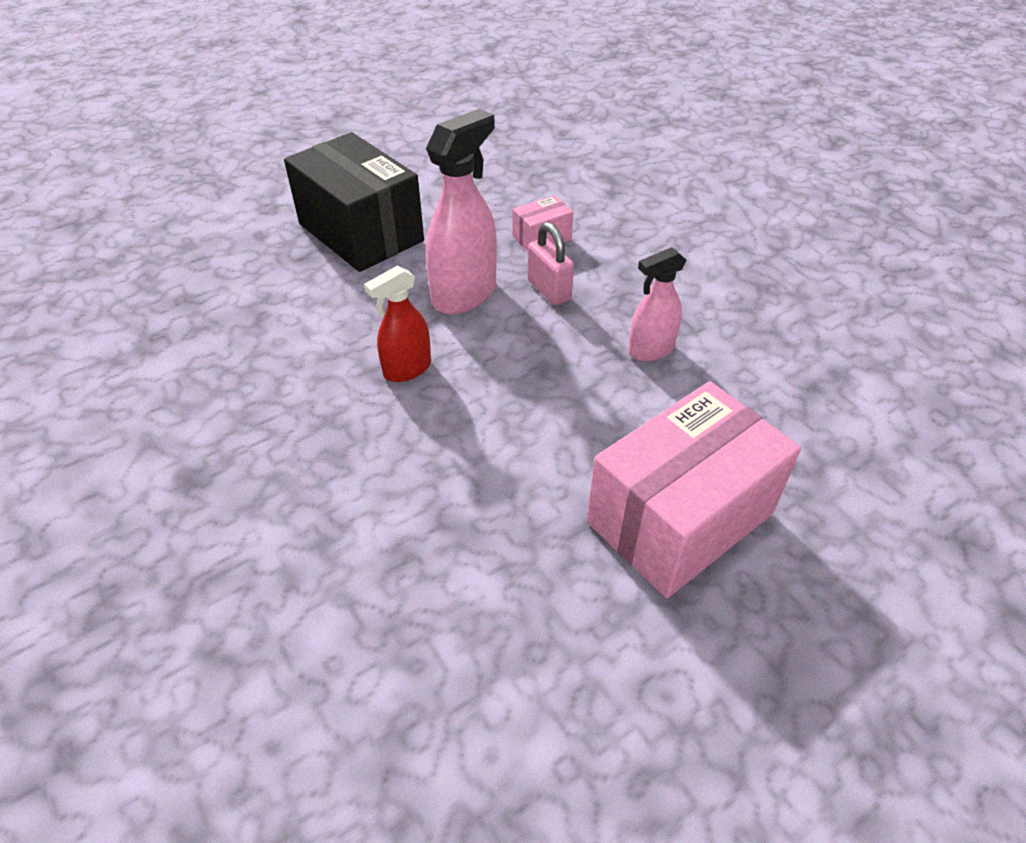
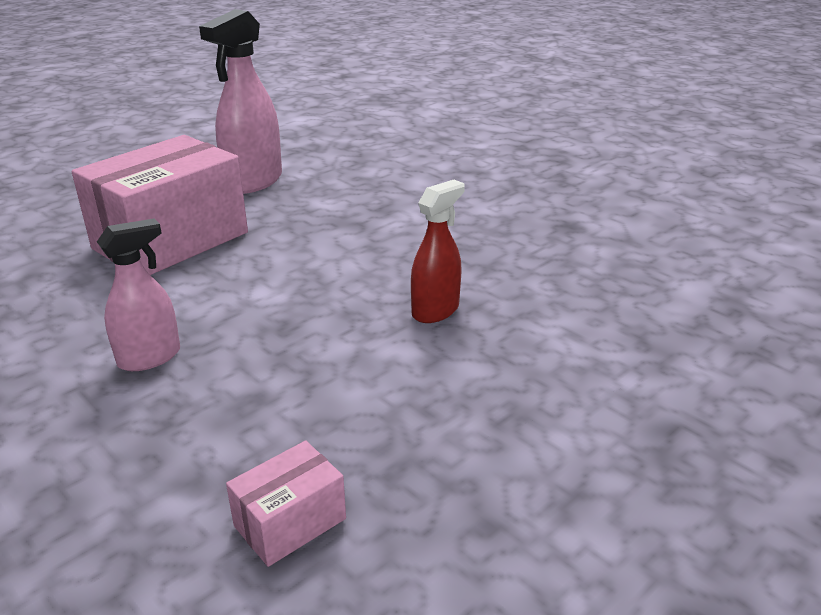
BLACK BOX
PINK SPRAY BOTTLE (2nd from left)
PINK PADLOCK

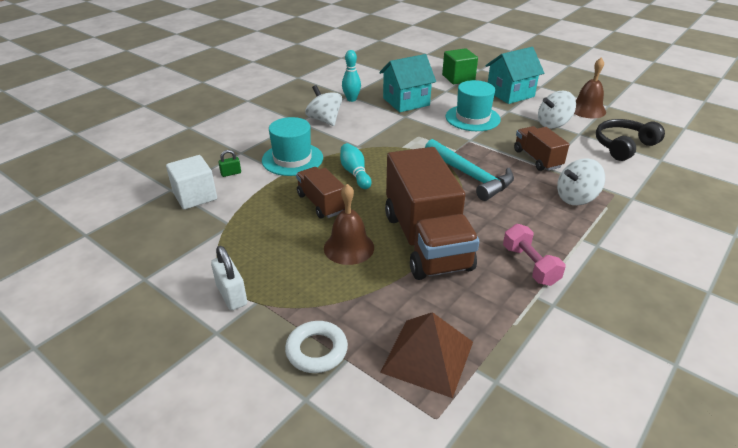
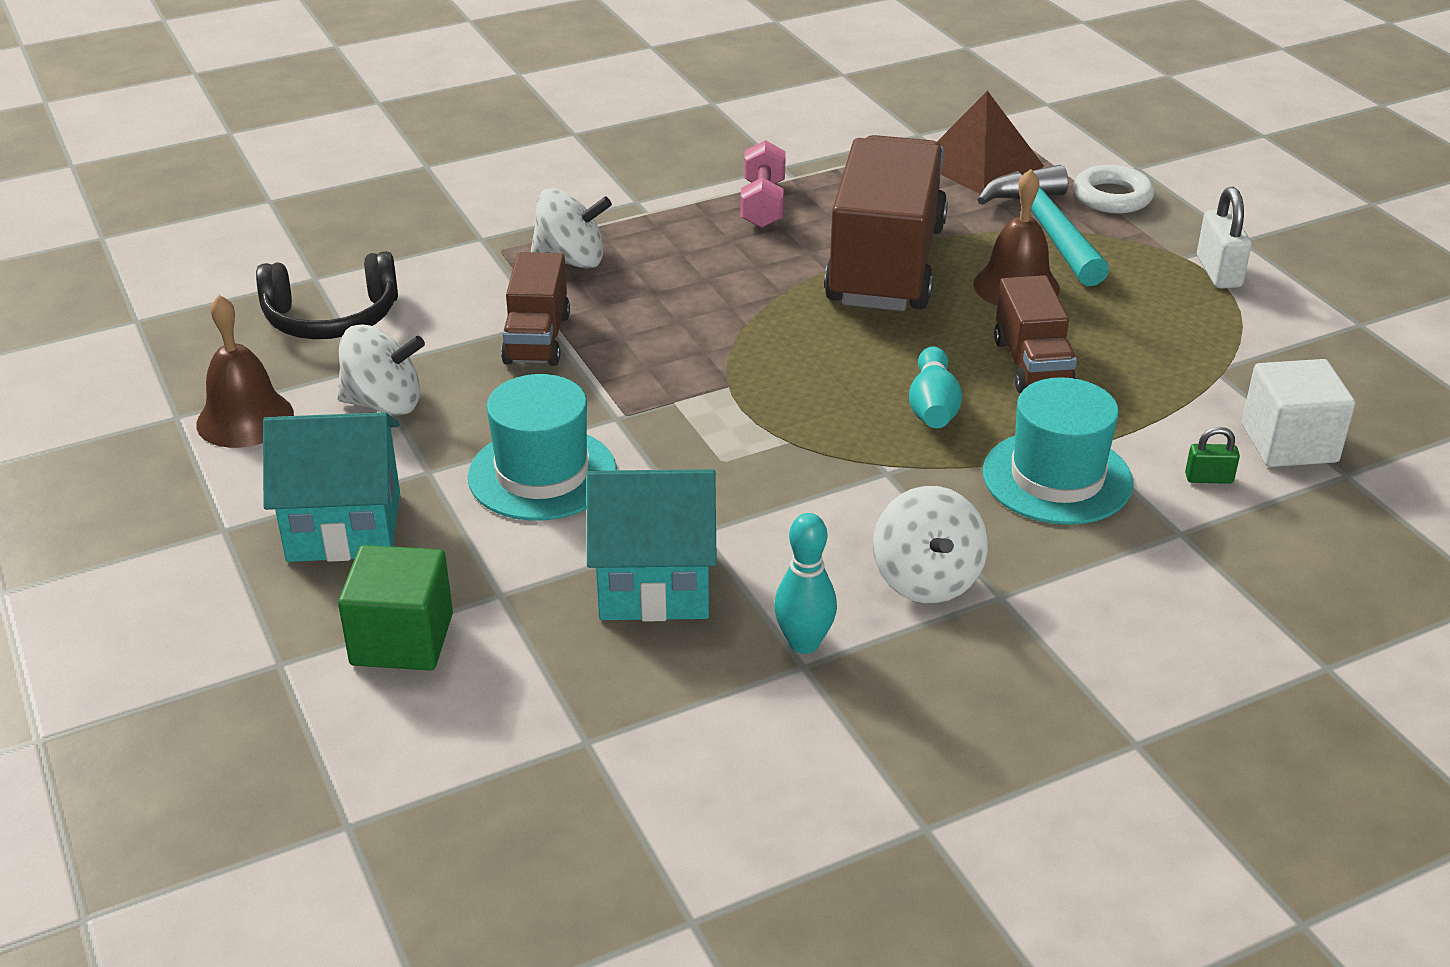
TURQUOISE HAMMER

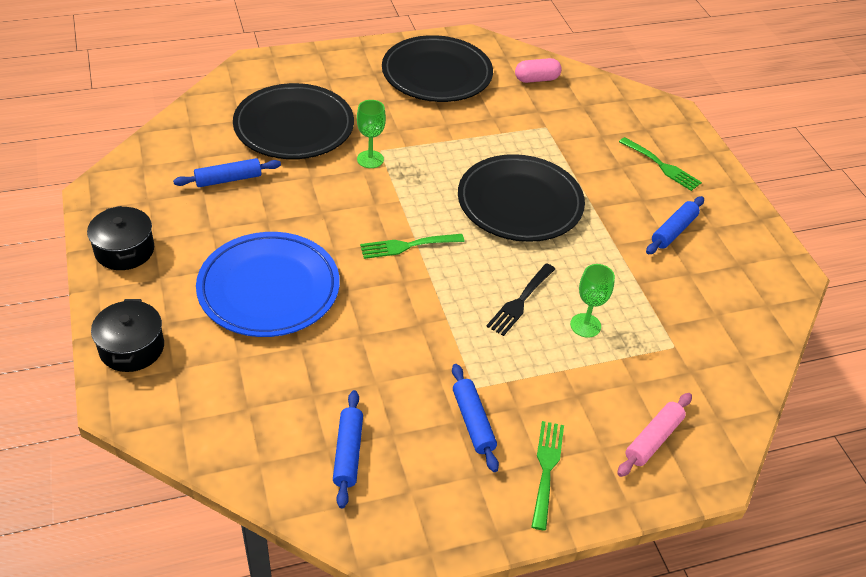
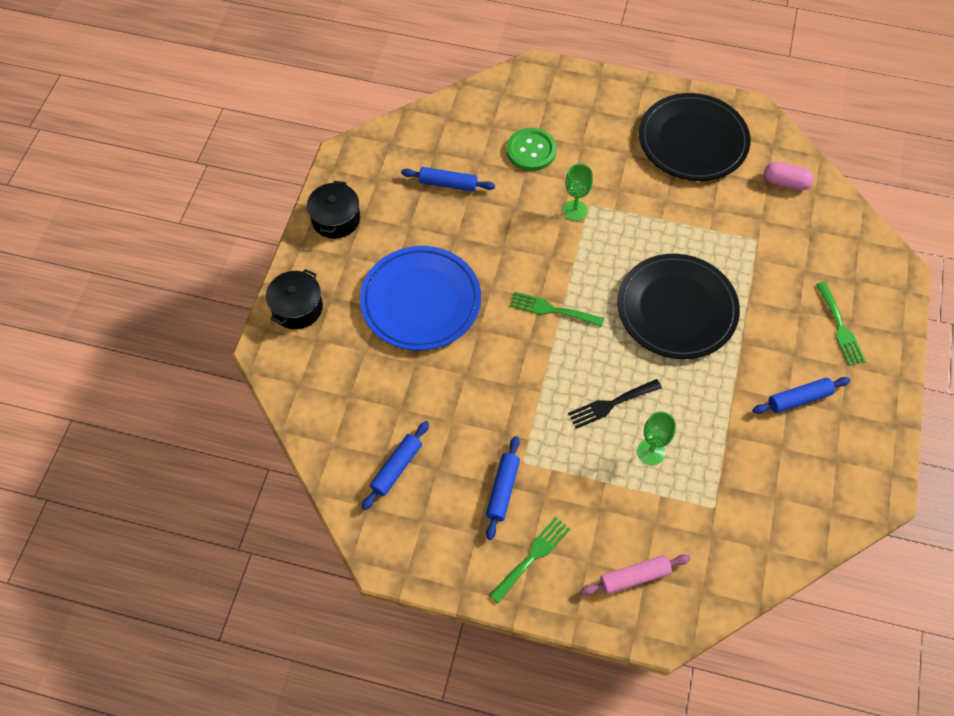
GREEN BUTTON

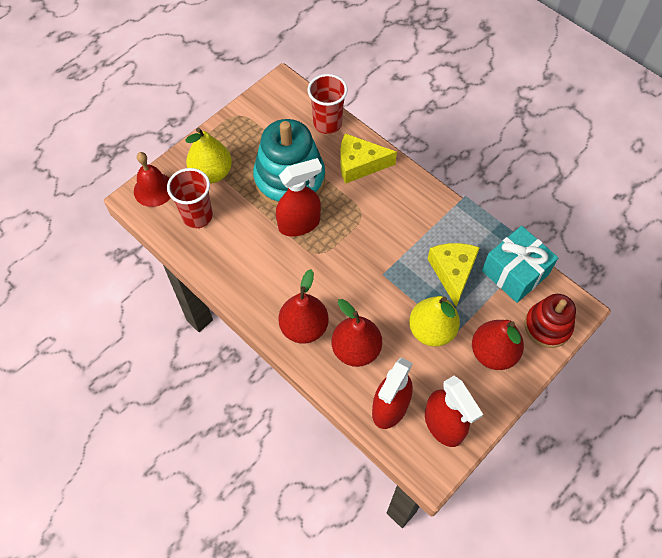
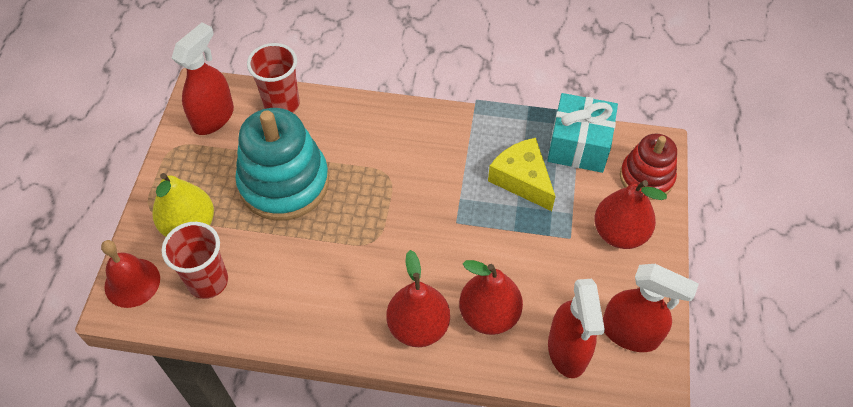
RED SPRAY BOTTLE (1st from left)
YELLOW CHEESE (1st from left in the first image)
YELLOW PEAR (2nd from left in the first image)

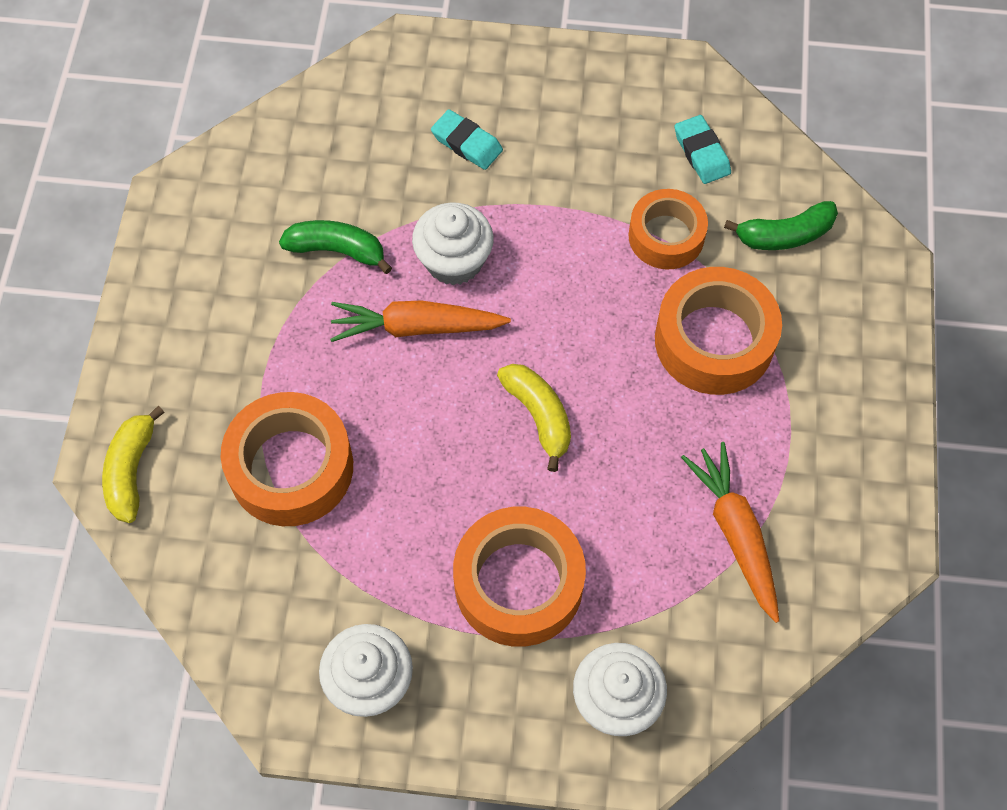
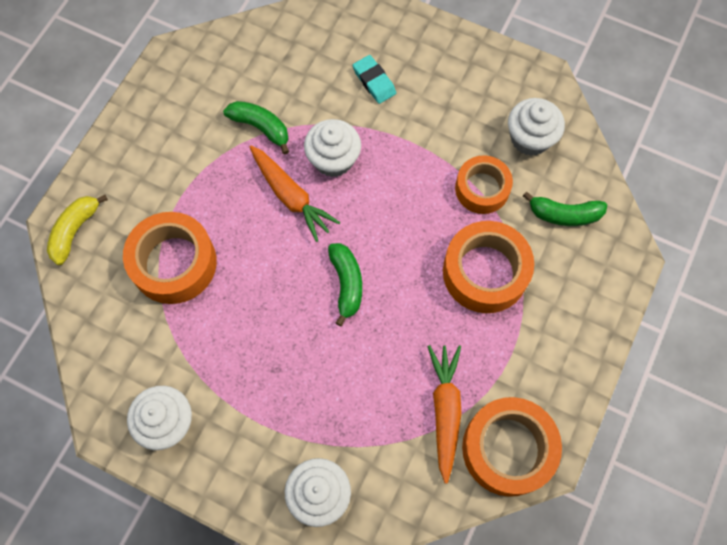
ORANGE CARROT (1st from left)
ORANGE TAPE (4th from left)
GREEN BANANA (2nd from left)
WHITE CUPCAKE (4th from left)

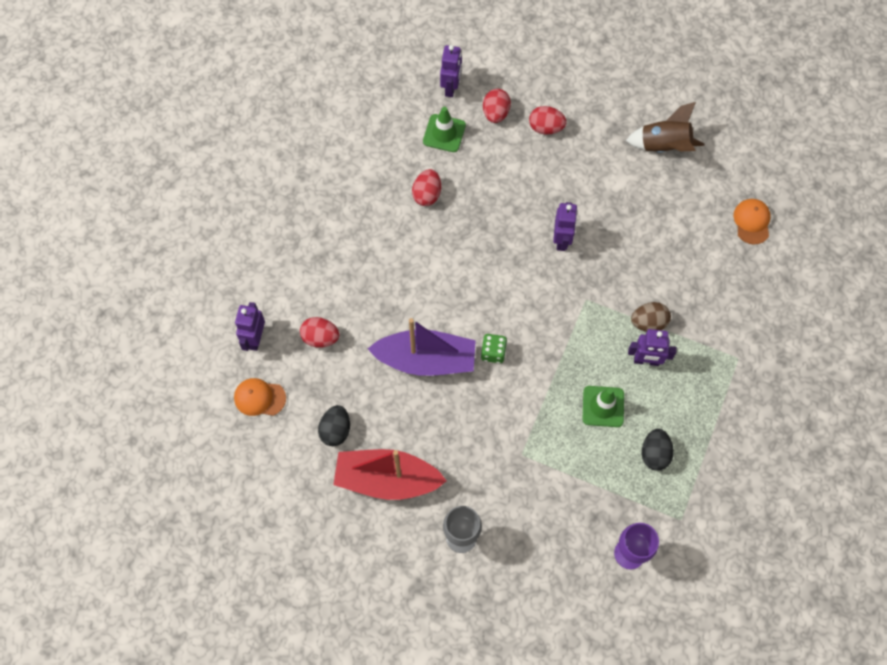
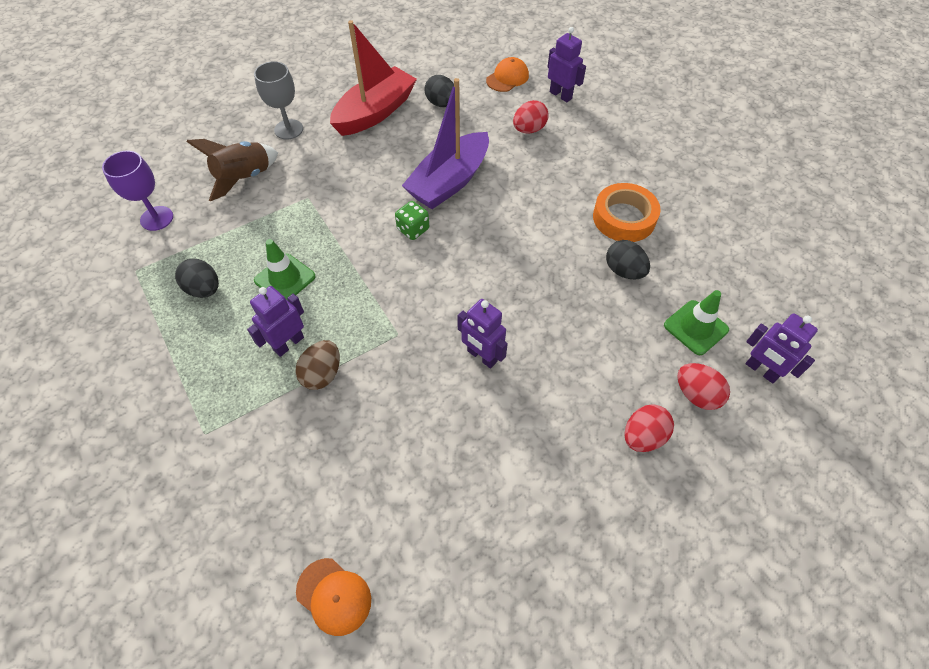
BLACK EGG (3rd from left)
BROWN ROCKET
ORANGE TAPE

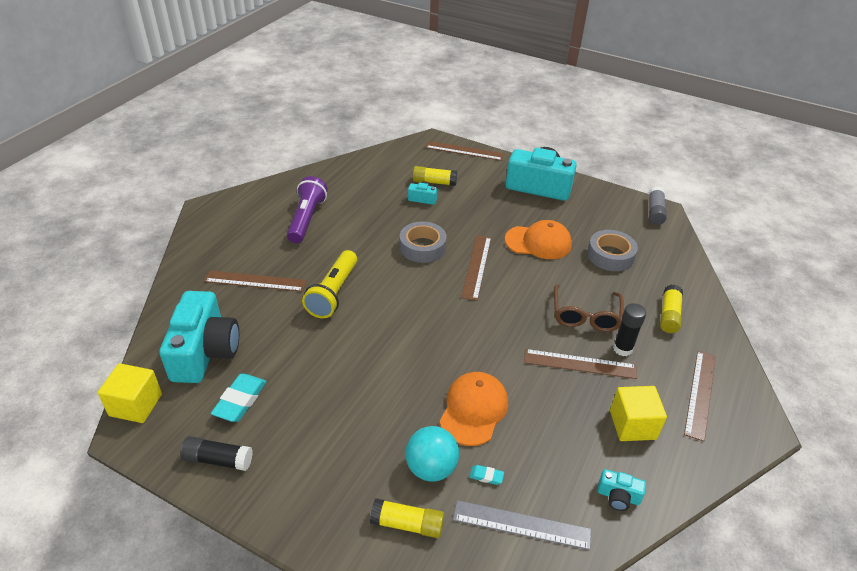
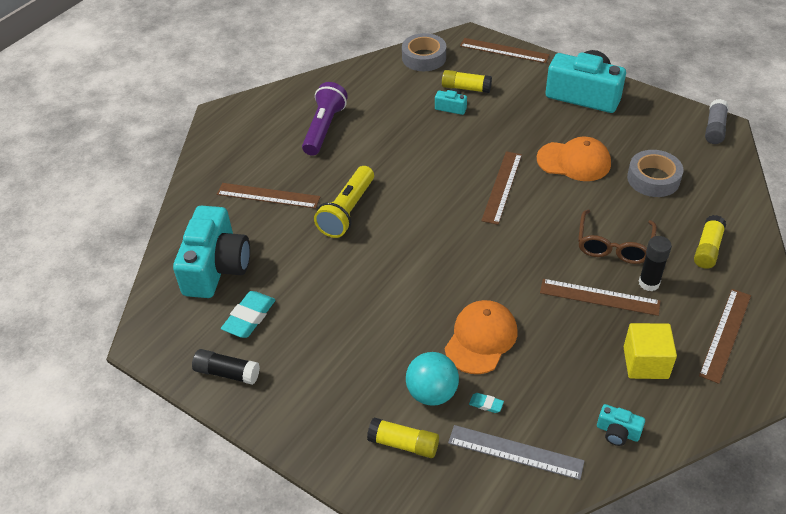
YELLOW CUBE (1st from left in the first image)
GREY TAPE (1st from left)

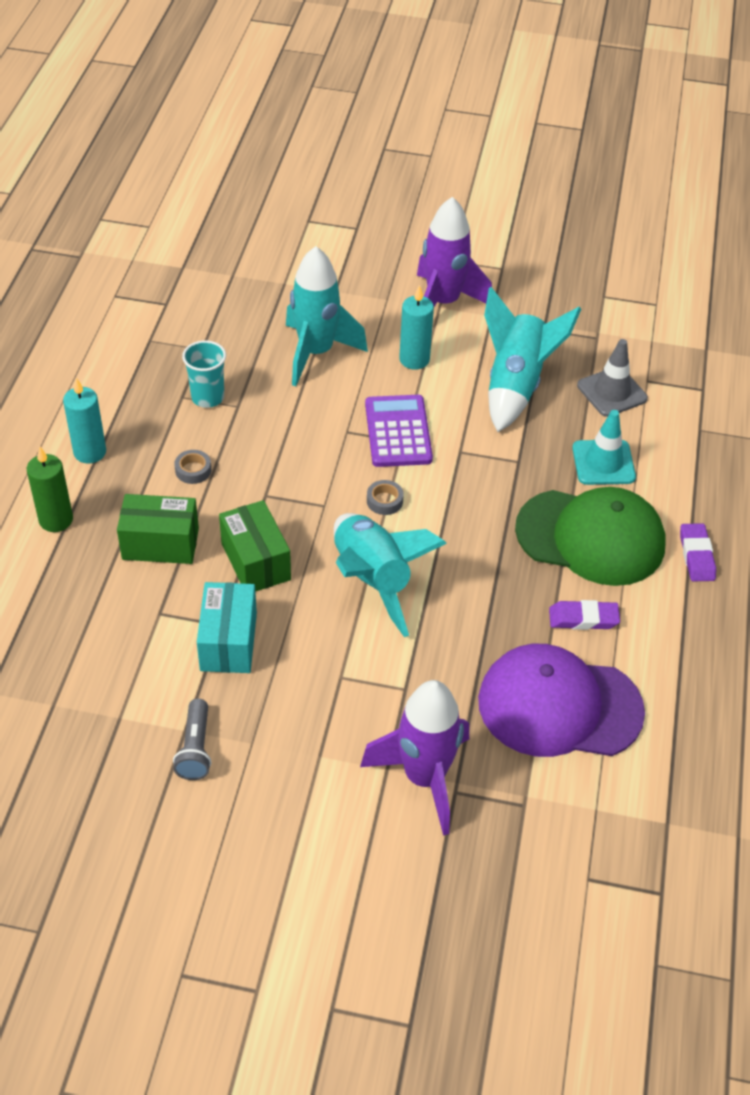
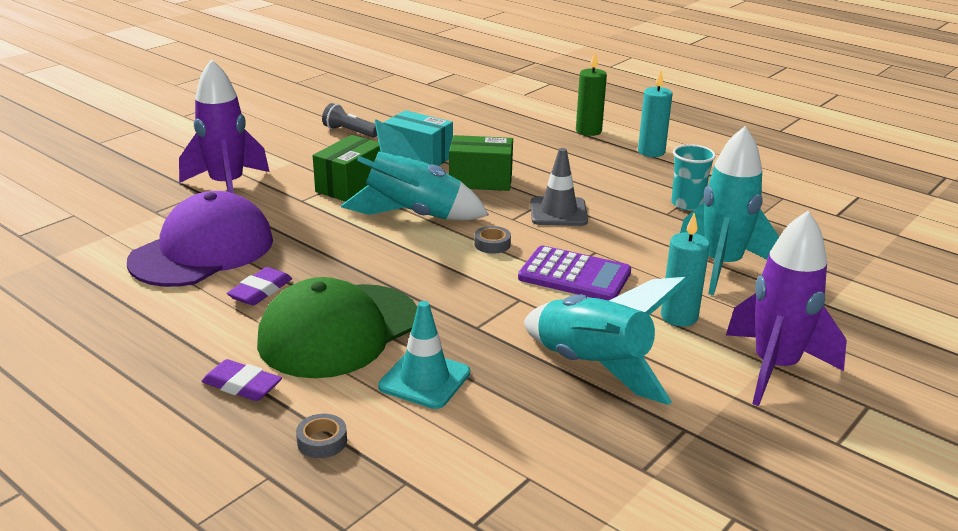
GREEN BOX (1st from left)
GREY TAPE (1st from left)
GREY TRAFFIC CONE

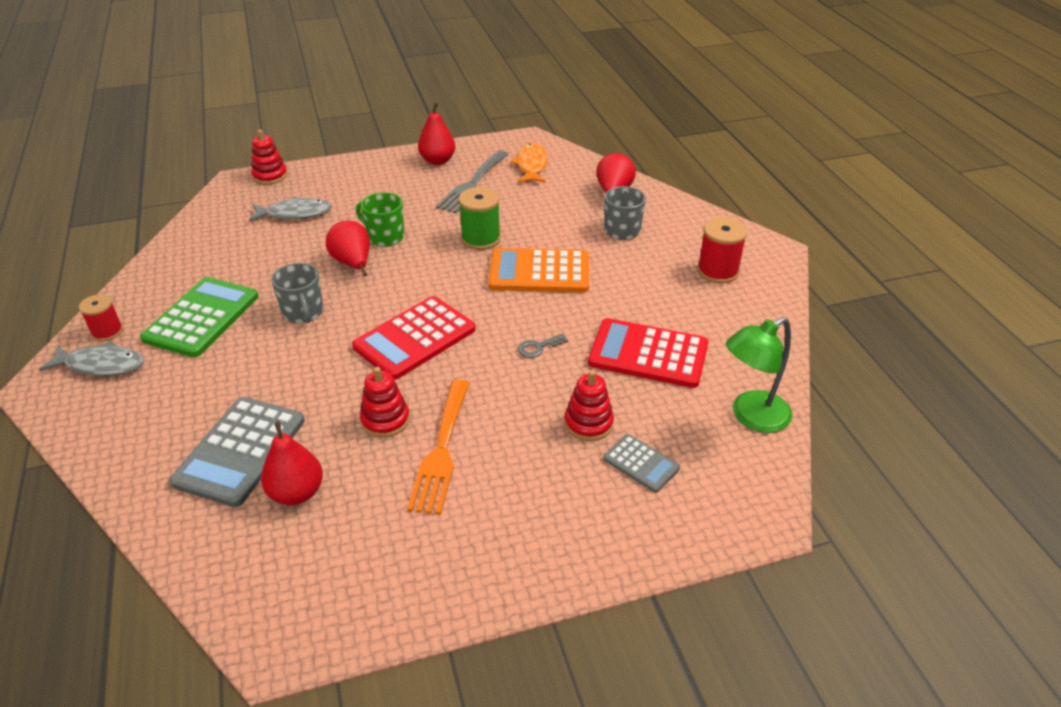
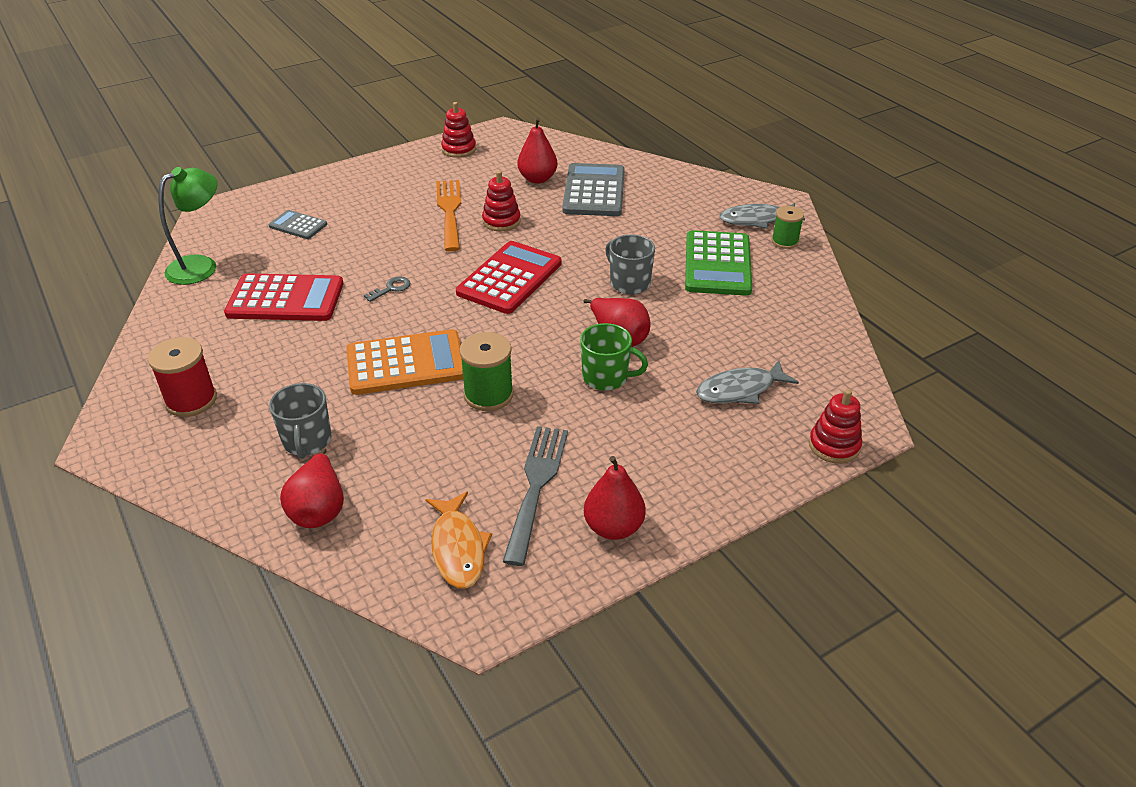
GREEN SPOOL (2nd from left)
RED STACKING TOY (1st from left)

